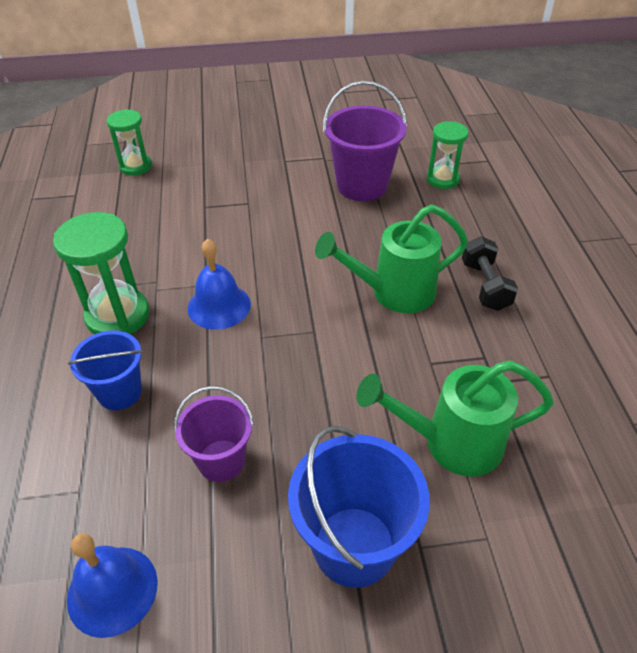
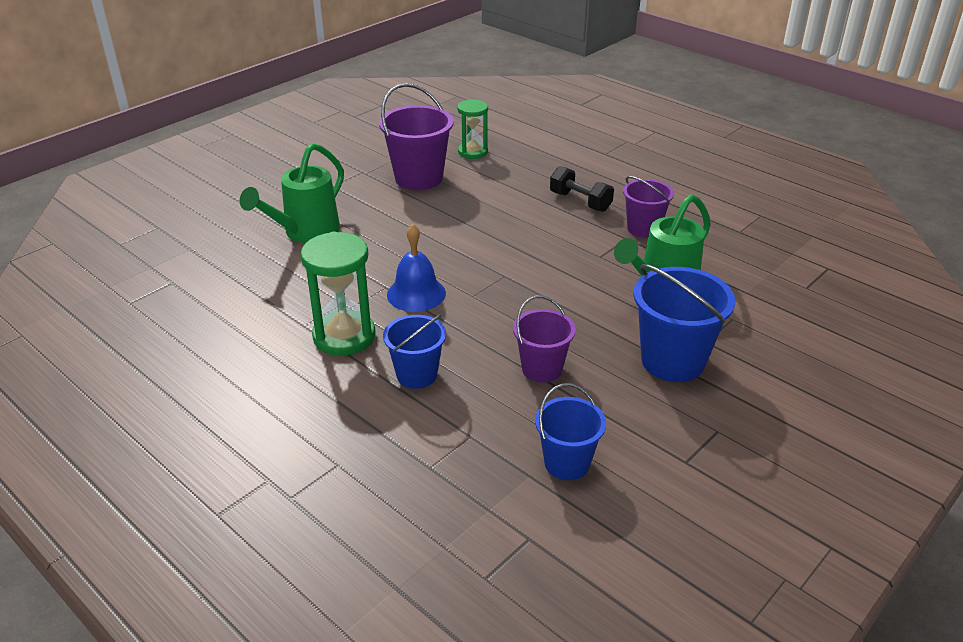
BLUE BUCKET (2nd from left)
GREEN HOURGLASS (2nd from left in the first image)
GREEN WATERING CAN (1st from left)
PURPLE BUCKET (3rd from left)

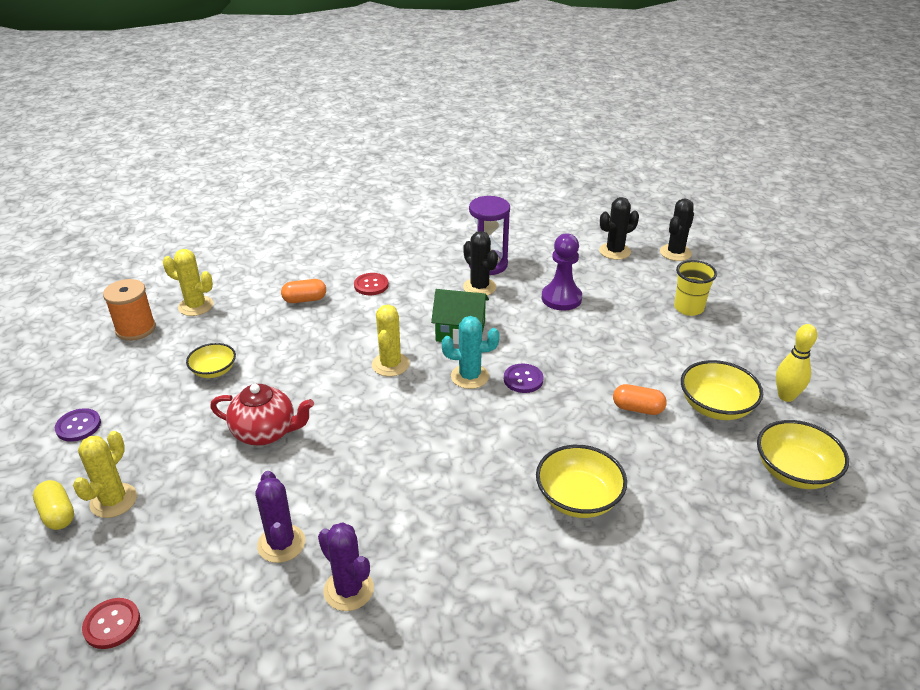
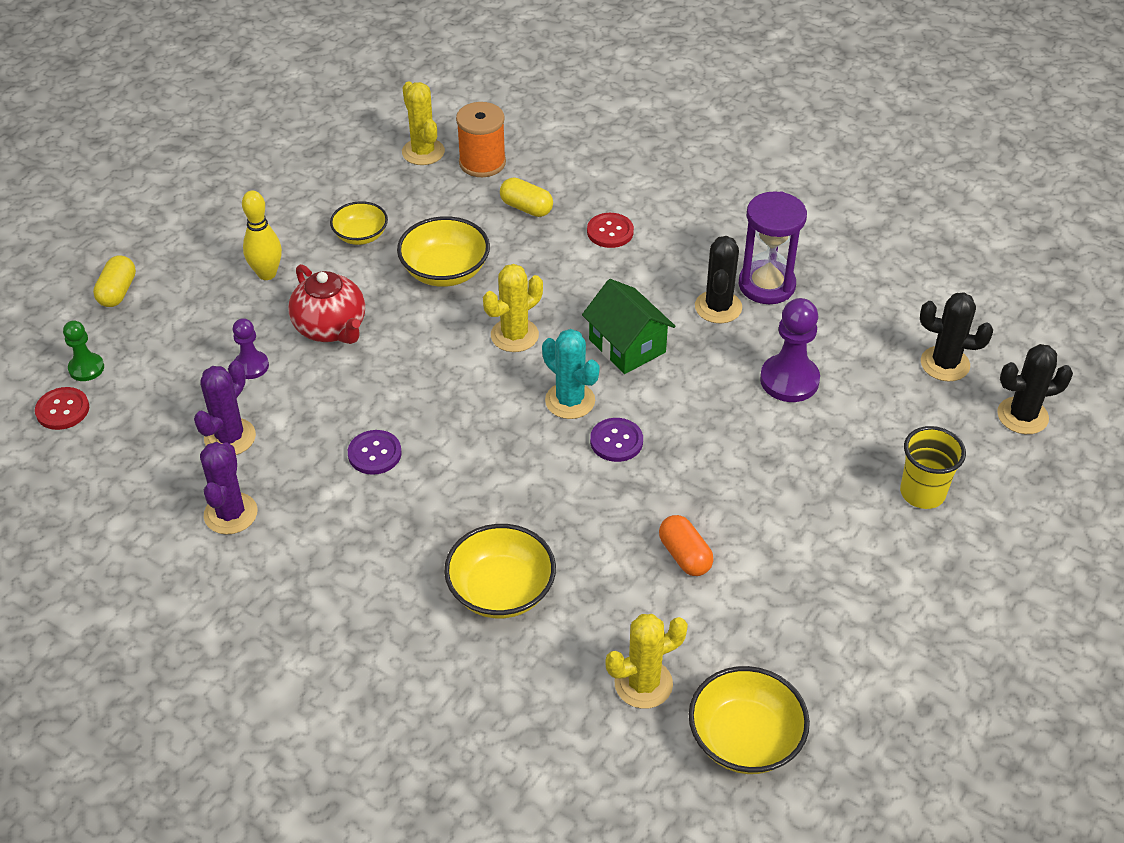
PURPLE BUTTON (1st from left)
YELLOW CACTUS (3rd from left)
ORANGE SPOOL
YELLOW CAPSULE (2nd from left)
YELLOW BOWL (2nd from left)
YELLOW BOWLING PIN
GREEN PAWN
PURPLE PAWN (1st from left)

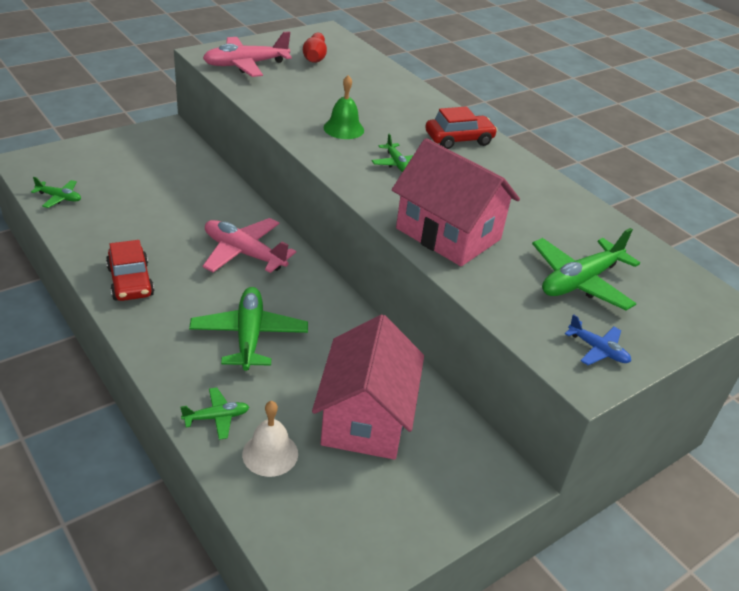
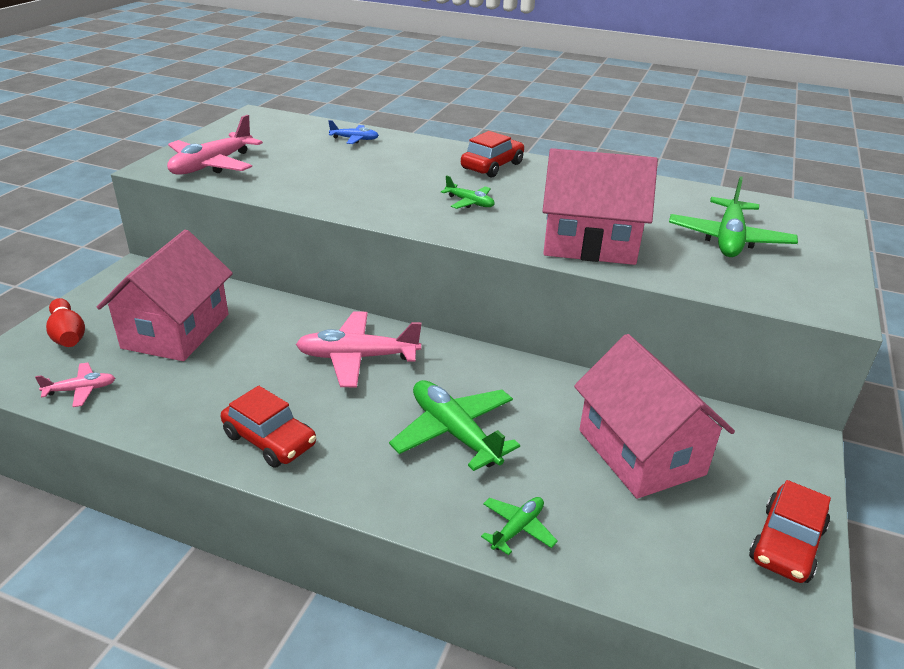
PINK PLANE (1st from left)
WHITE BELL
RED BOWLING PIN
GREEN BELL
BLUE PLANE
PINK HOUSE (1st from left)
RED CAR (3rd from left)

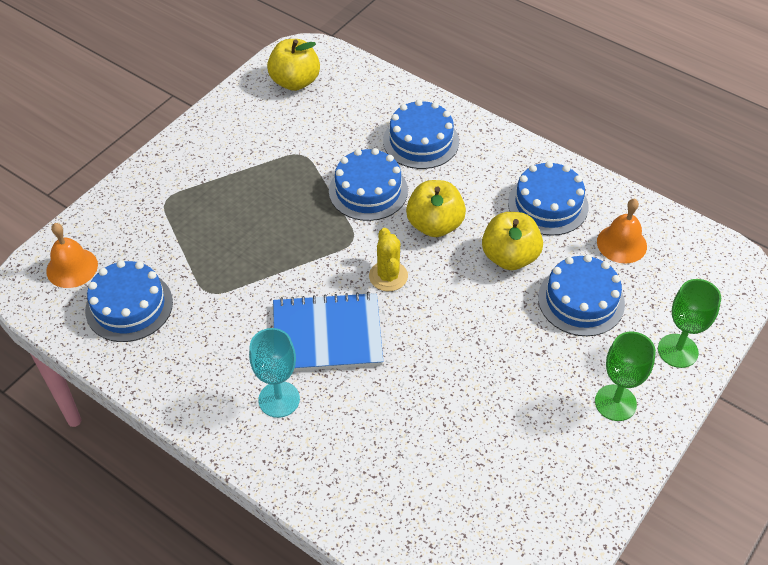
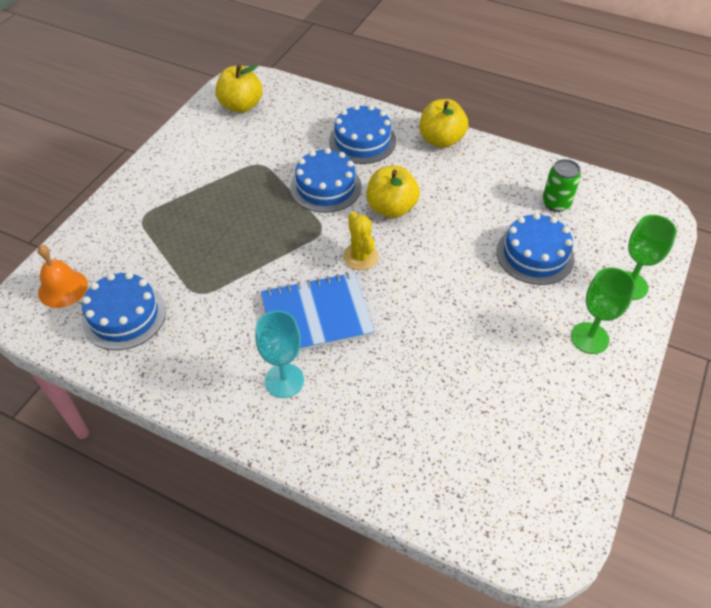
YELLOW APPLE (3rd from left)
BLUE CAKE (4th from left in the first image)
GREEN CAN

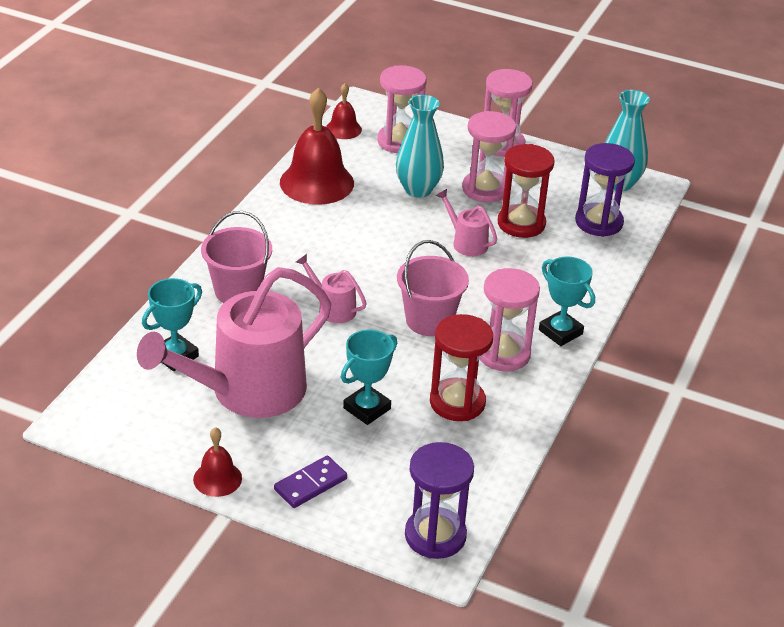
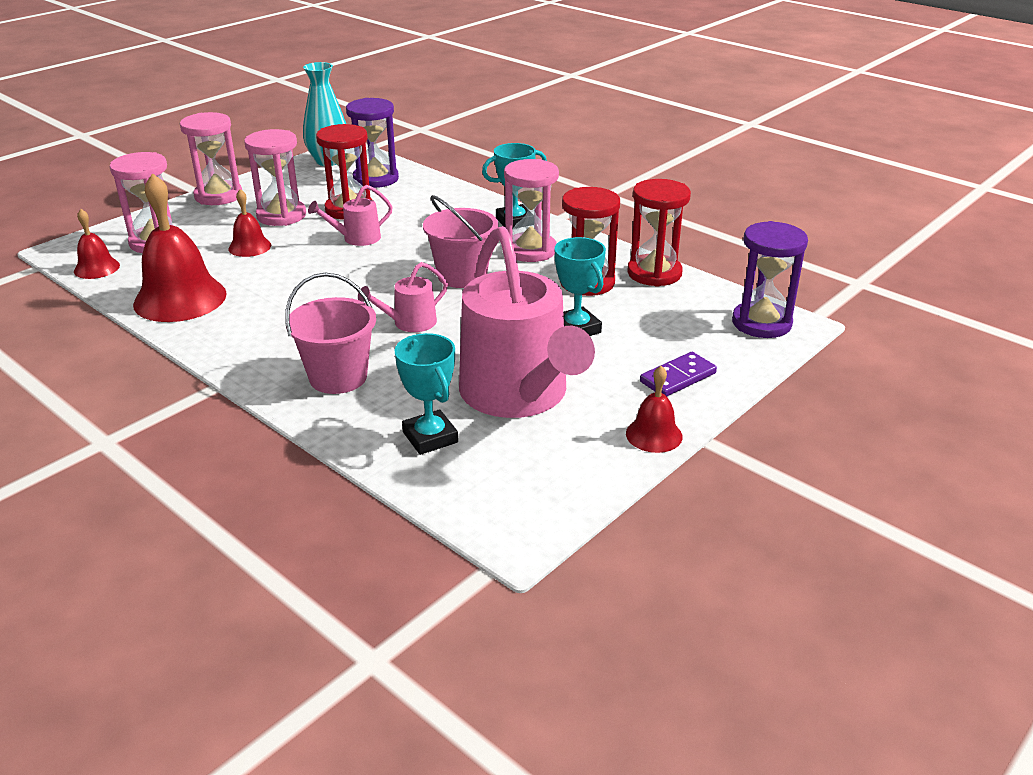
PURPLE DOMINO
RED BELL (3rd from left)
RED HOURGLASS (3rd from left)

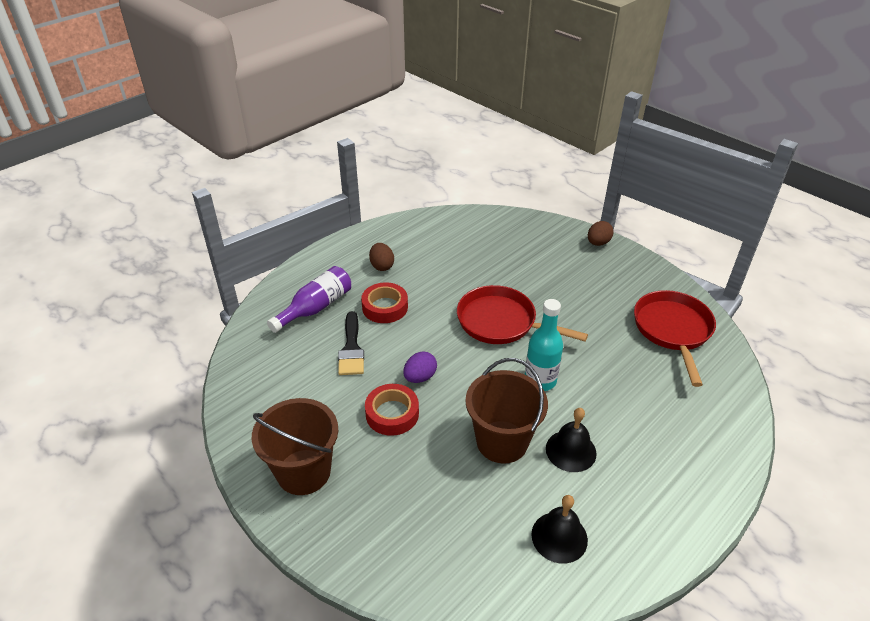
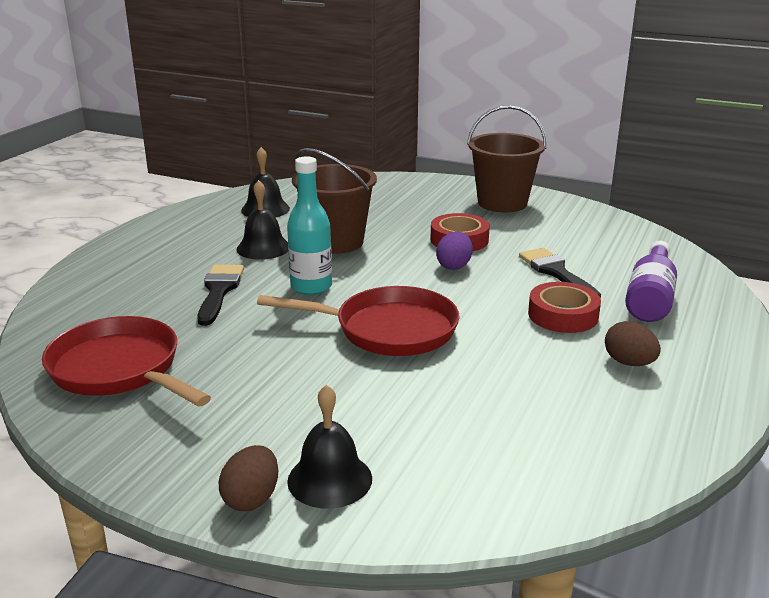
RED PAN (1st from left)
BLACK BRUSH (1st from left)
BLACK BELL (3rd from left)

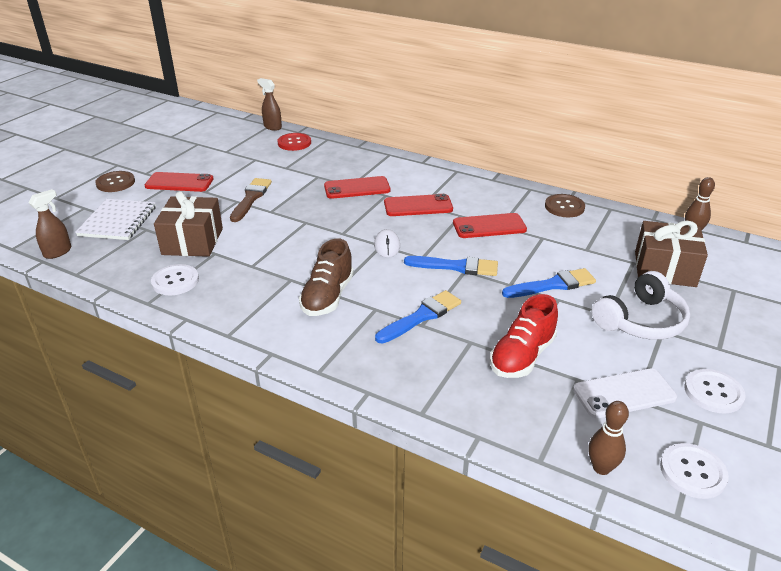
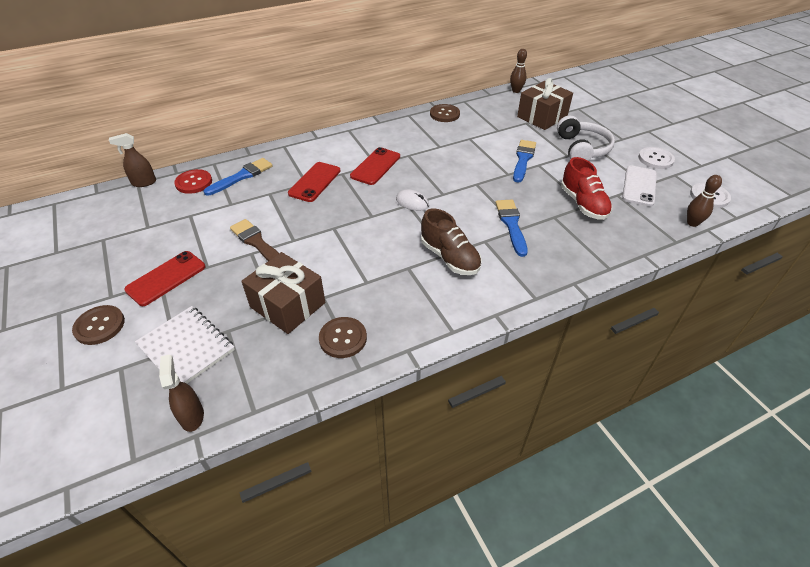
BROWN BUTTON (2nd from left)
BLUE BRUSH (1st from left)
RED PHONE (4th from left in the first image)

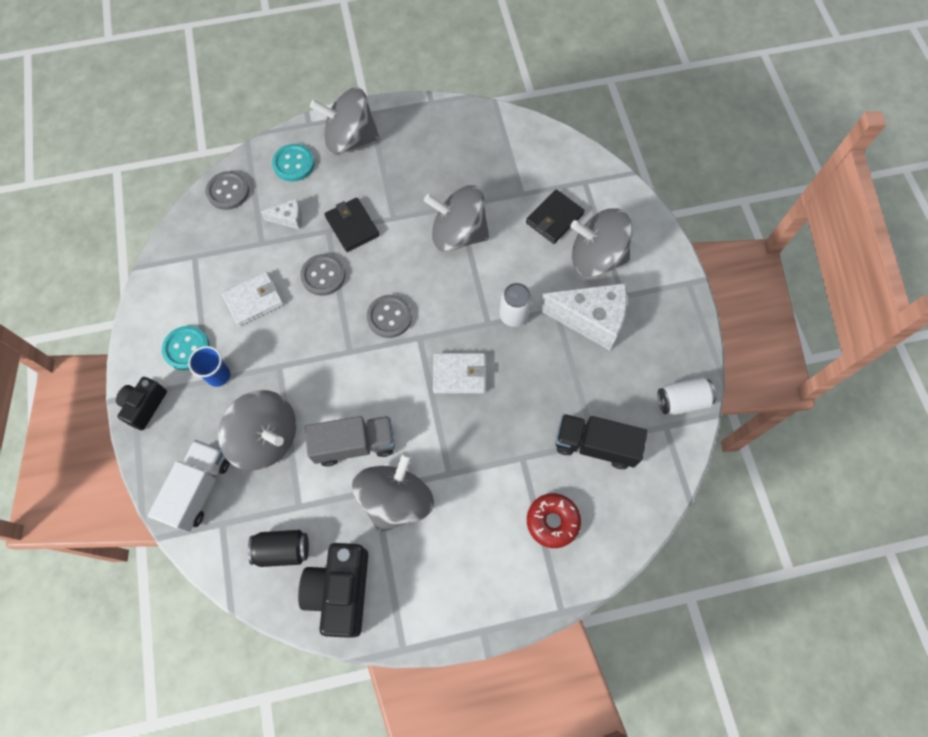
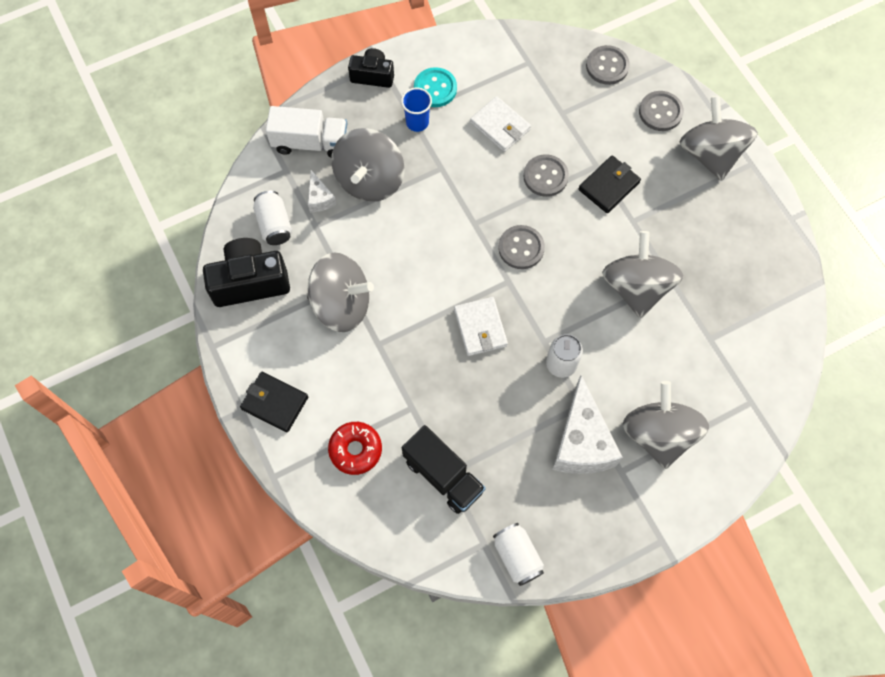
WHITE CAN (1st from left)
WHITE CHEESE (1st from left)
GREY BUTTON (4th from left)
GREY TRUCK
BLACK WALLET (1st from left)
BLACK TRUCK

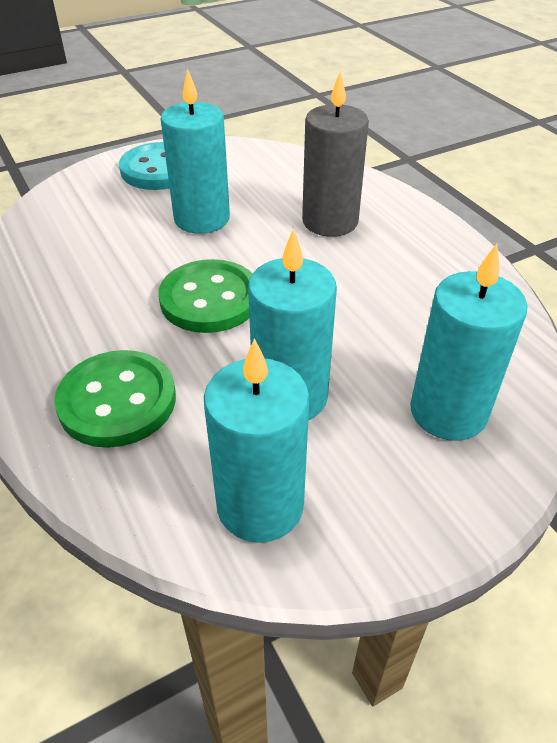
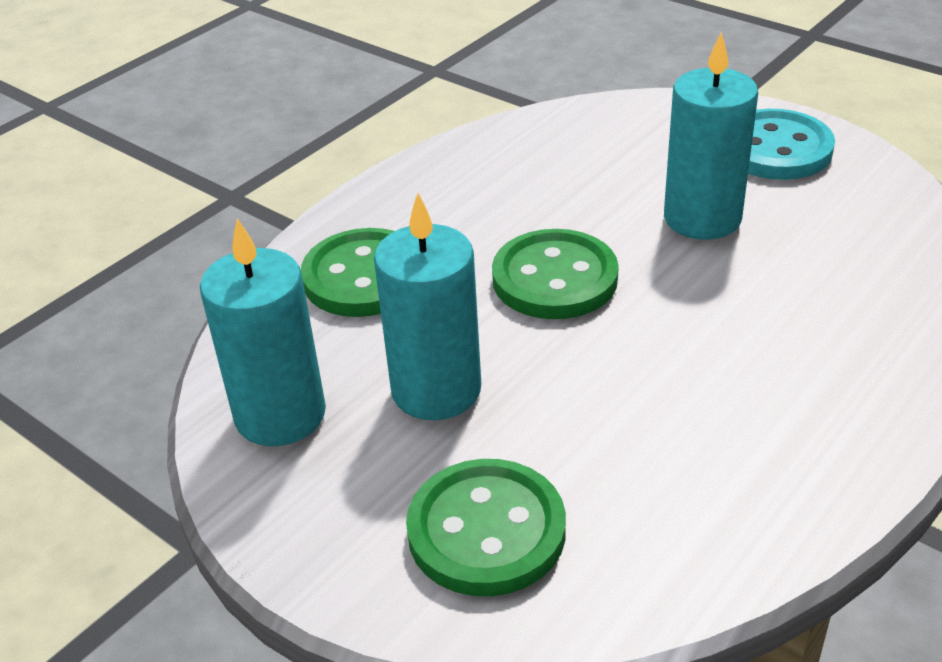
GREY CANDLE
GREEN BUTTON (2nd from left)

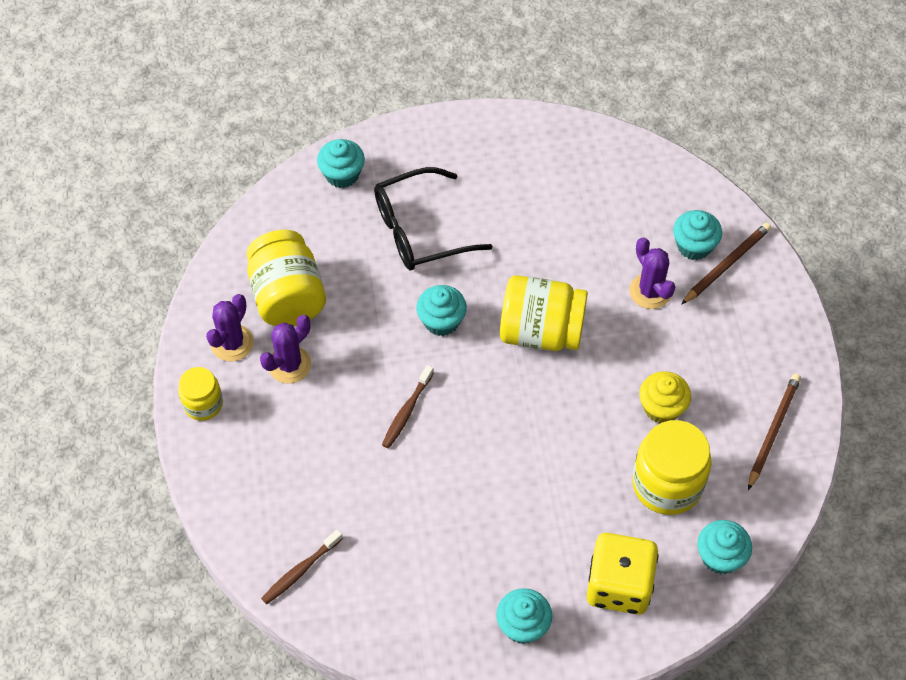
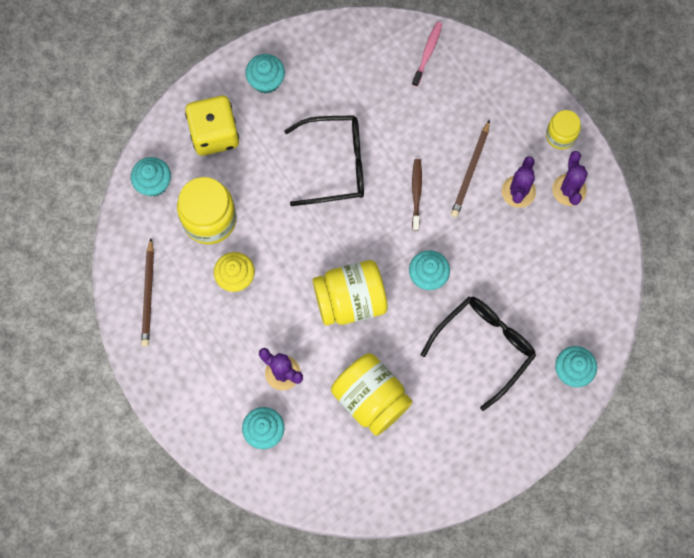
YELLOW JAR (3rd from left)
PINK TOOTHBRUSH
BROWN PENCIL (2nd from left)
BLACK GLASSES (1st from left)

